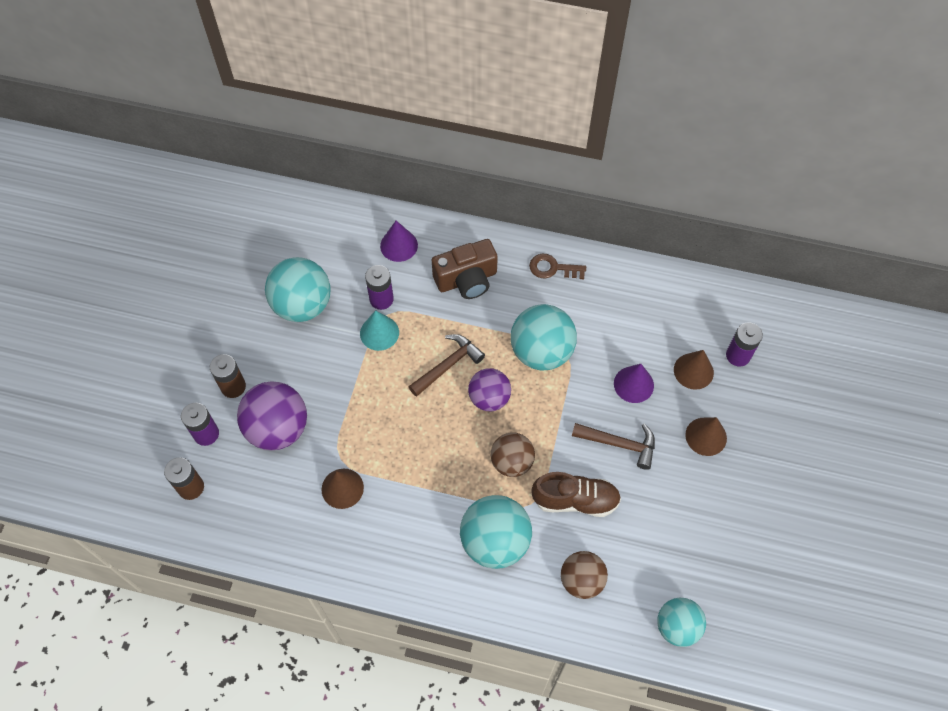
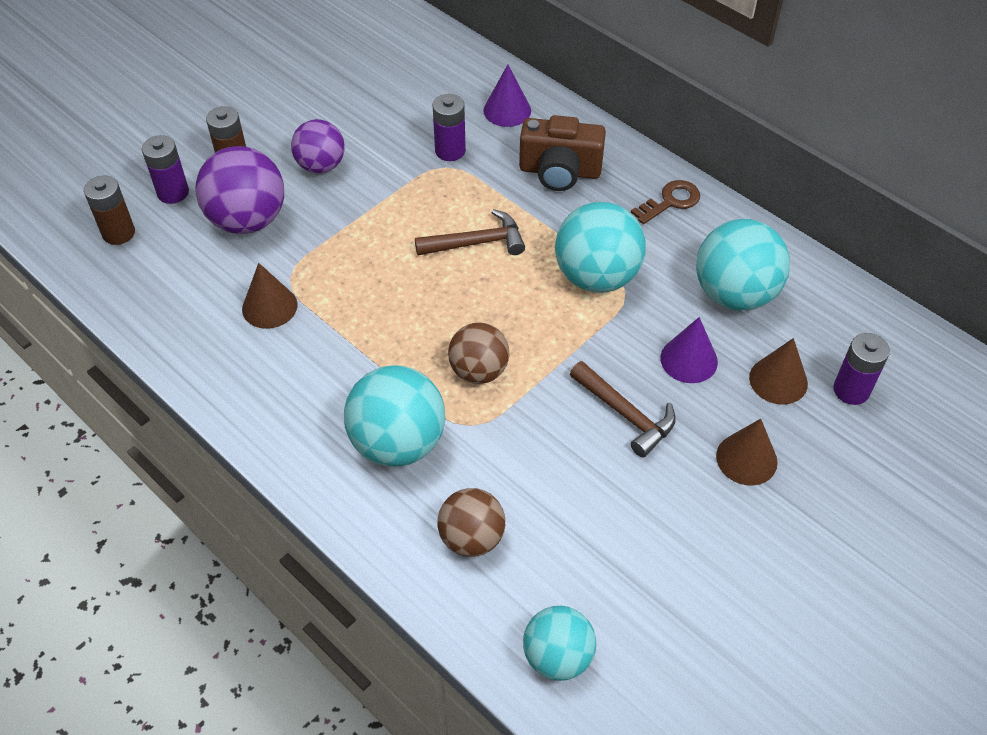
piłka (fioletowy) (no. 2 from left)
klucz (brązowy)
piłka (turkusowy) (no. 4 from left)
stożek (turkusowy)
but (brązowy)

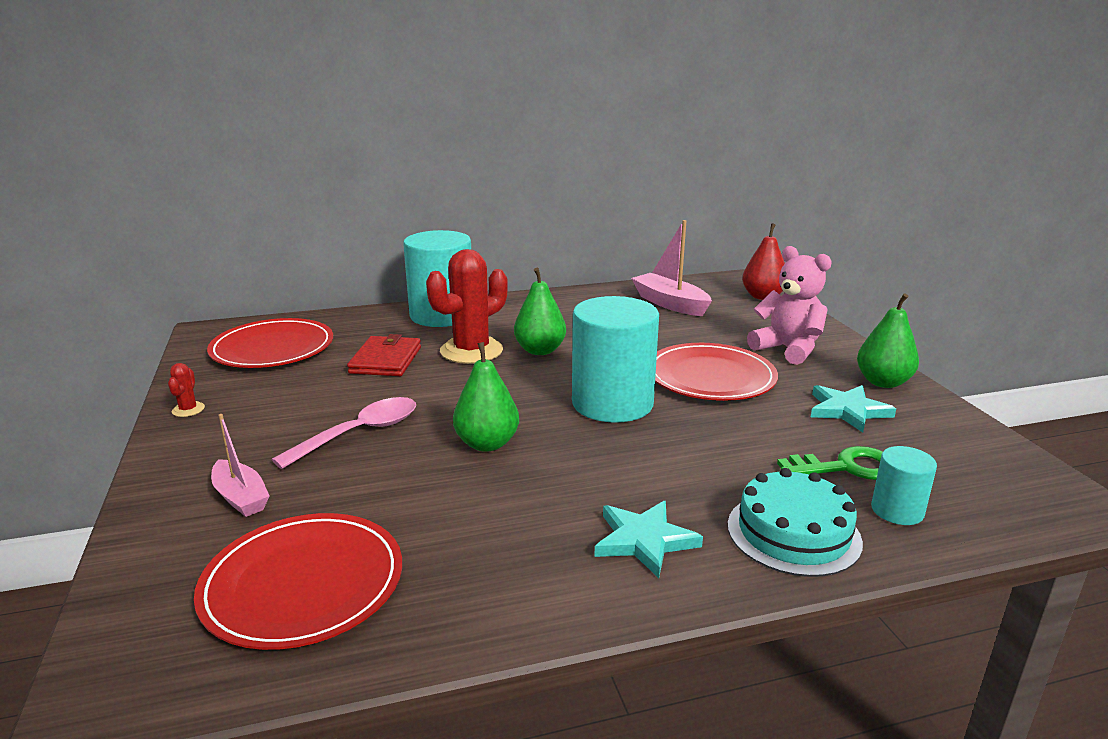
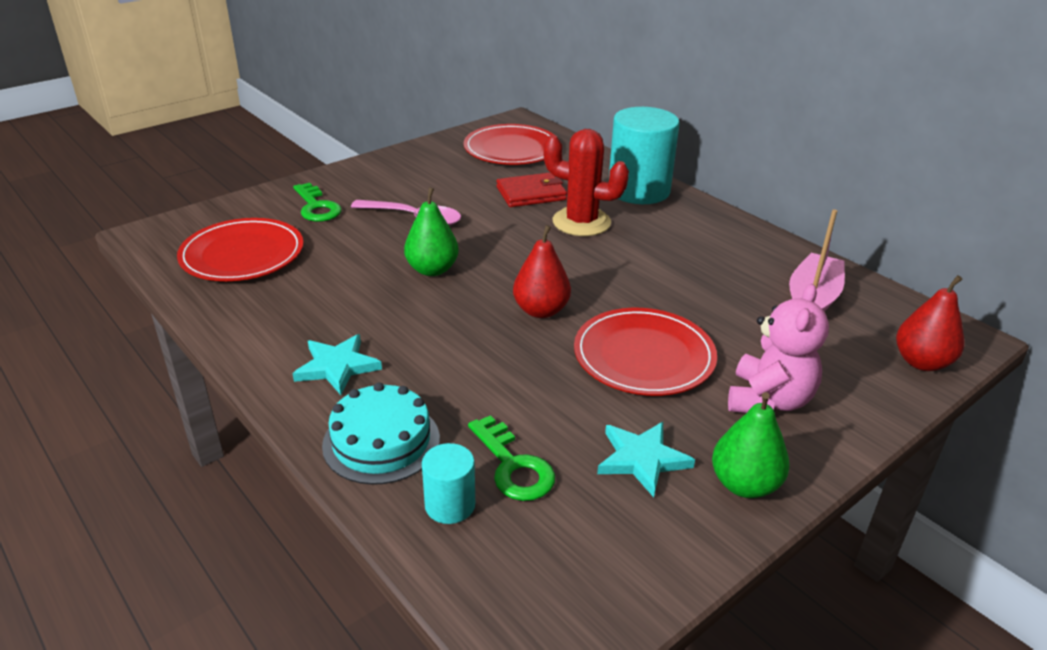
klucz (zielony) (no. 1 from left)
gruszka (czerwony) (no. 1 from left)
kaktus (czerwony) (no. 1 from left in the first image)
gruszka (zielony) (no. 2 from left in the first image)

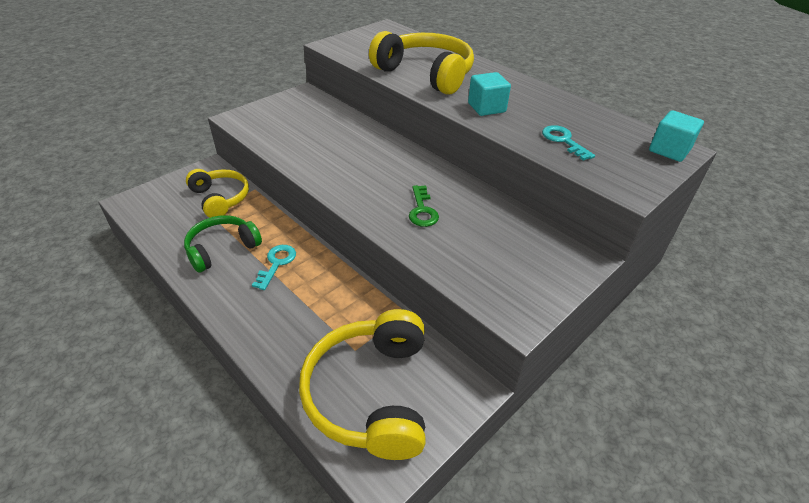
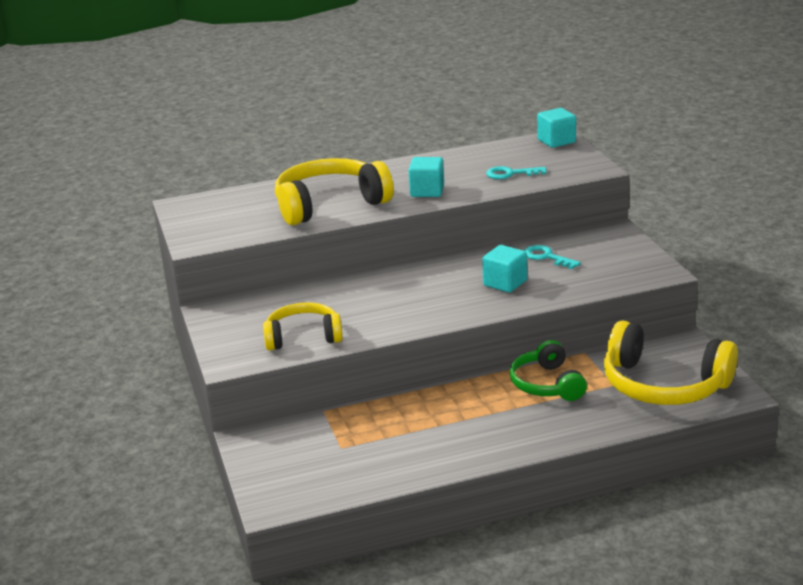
słuchawki (żółty) (no. 1 from left)
sześcian (turkusowy) (no. 2 from left)
słuchawki (zielony)
klucz (turkusowy) (no. 2 from left)

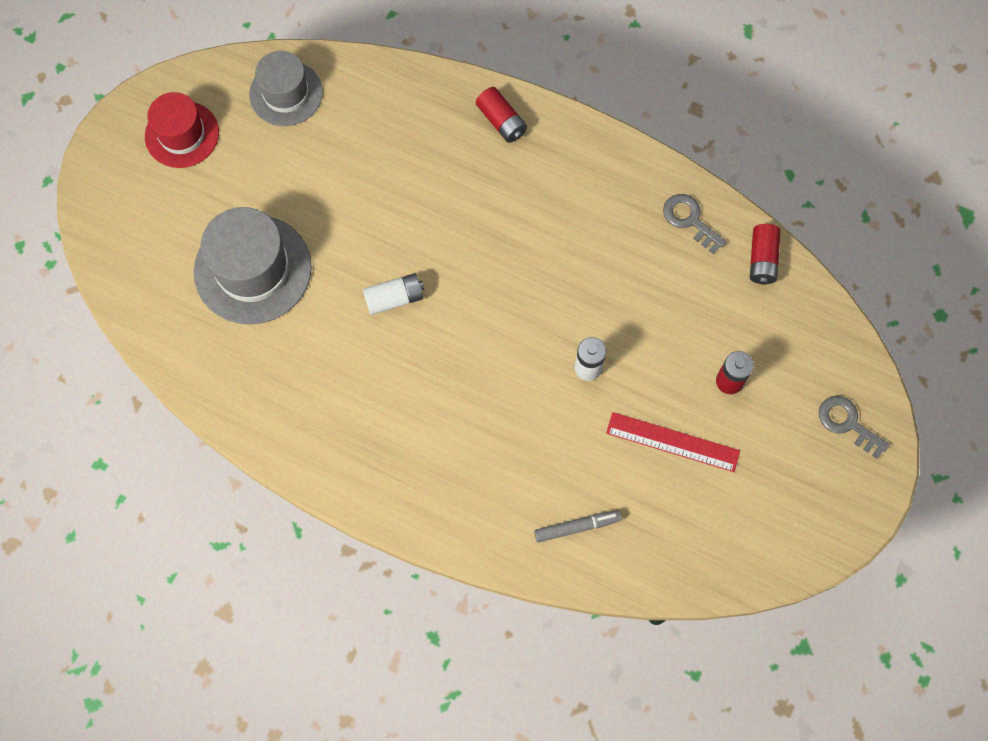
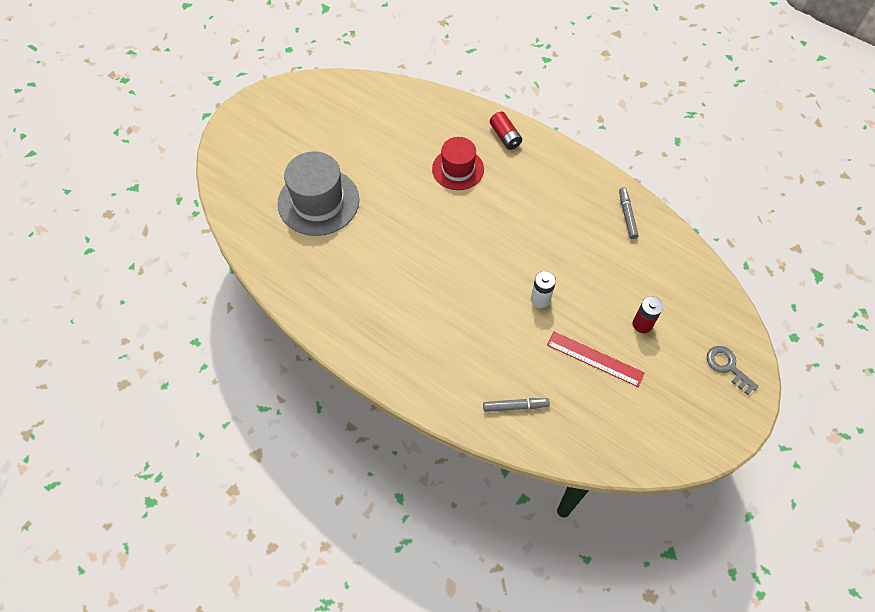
kapelusz (czerwony)
flamaster (szary) (no. 2 from left)
kapelusz (szary) (no. 2 from left in the first image)
bateria (biały) (no. 1 from left in the first image)
bateria (czerwony) (no. 3 from left in the first image)

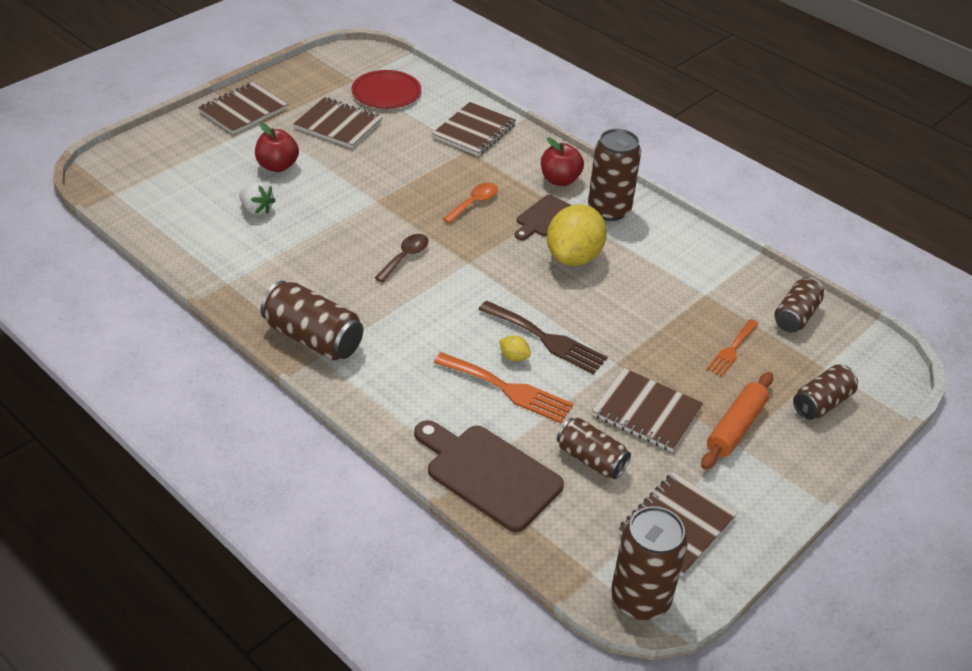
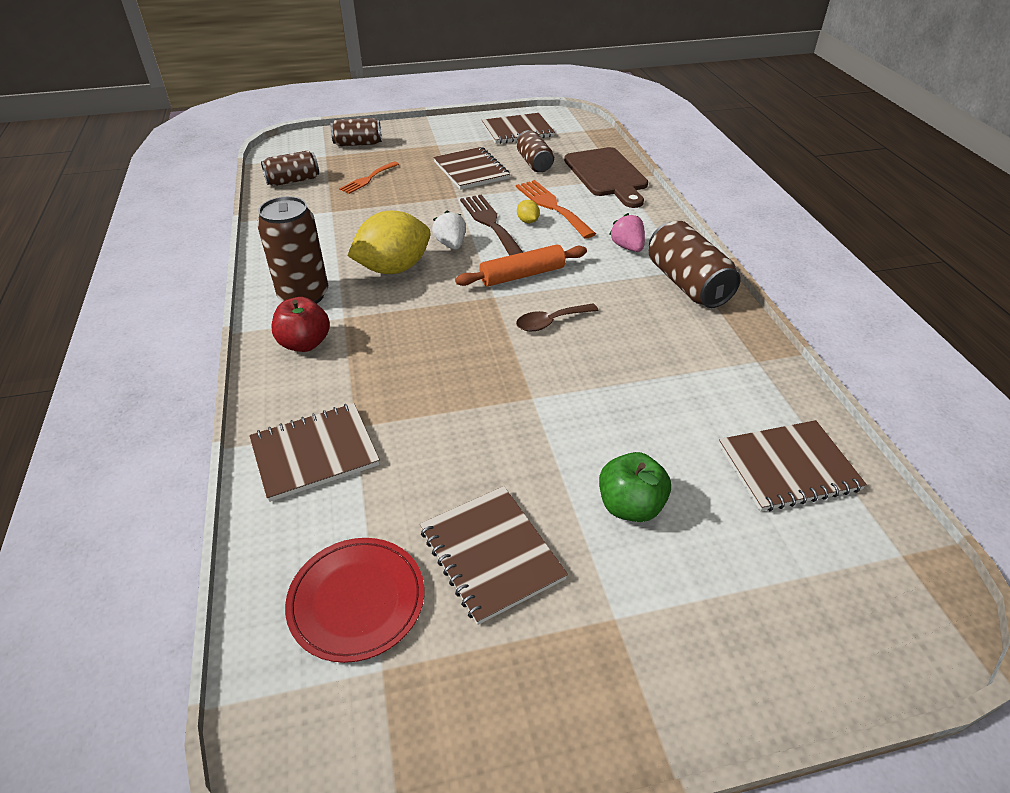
widelec (pomarańczowy) (no. 1 from left)
truskawka (biały)
wałek do ciasta (pomarańczowy)
jabłko (zielony)
truskawka (różowy)
zeszyt (brązowy) (no. 5 from left)
łyżka (pomarańczowy)
deska do krojenia (brązowy) (no. 2 from left in the first image)
puszka (brązowy) (no. 4 from left in the first image)

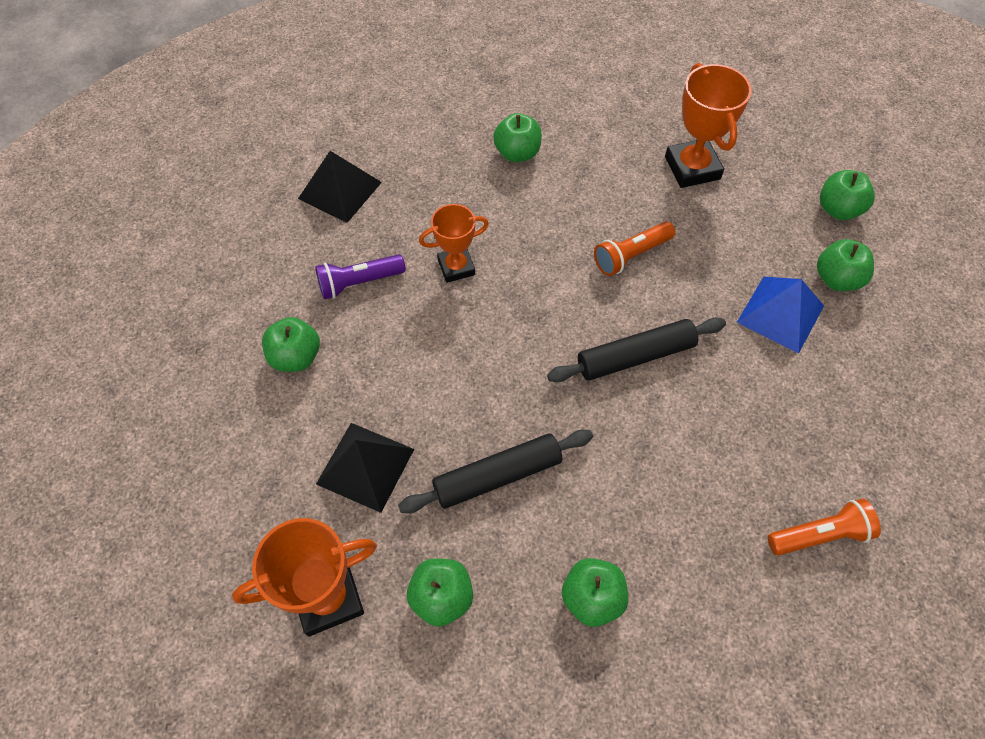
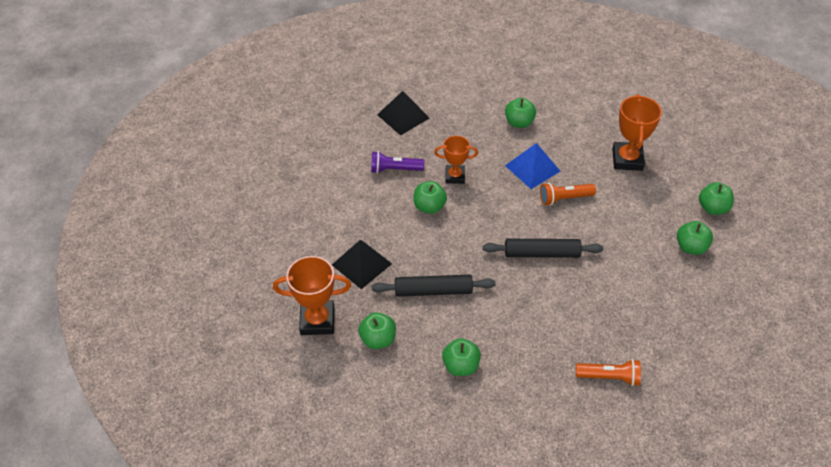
jabłko (zielony) (no. 2 from left)
piramida (niebieski)

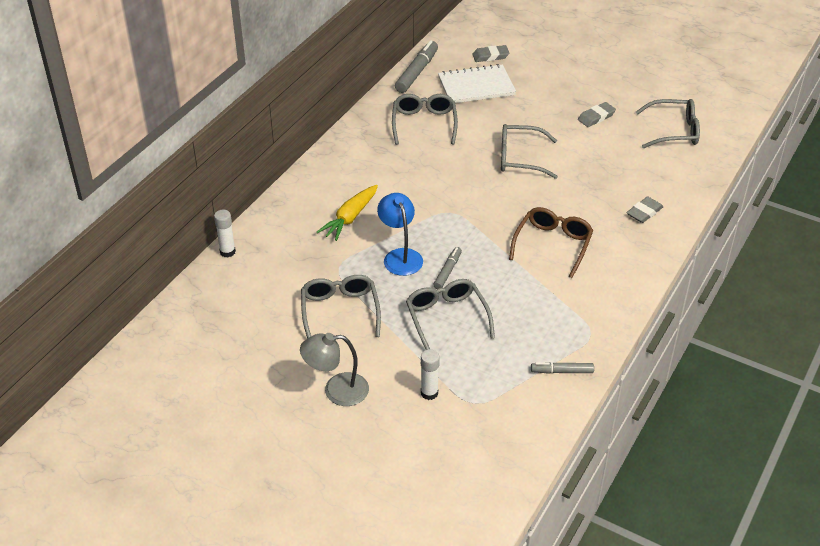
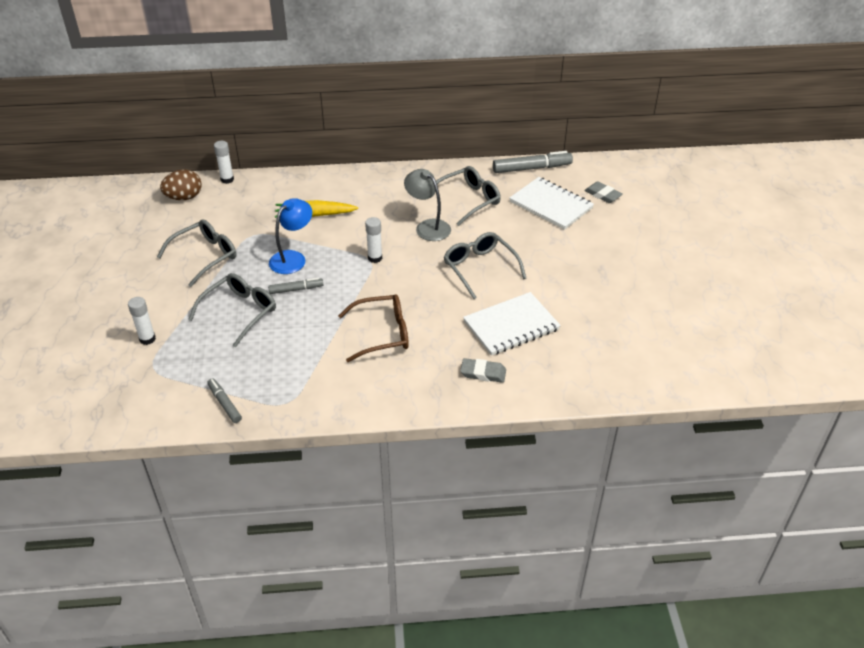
jajko (brązowy)
klej w sztyfcie (biały) (no. 3 from left)
lampka (szary)
zeszyt (biały) (no. 1 from left)
gumka do mazania (szary) (no. 2 from left in the first image)
okulary (szary) (no. 5 from left in the first image)

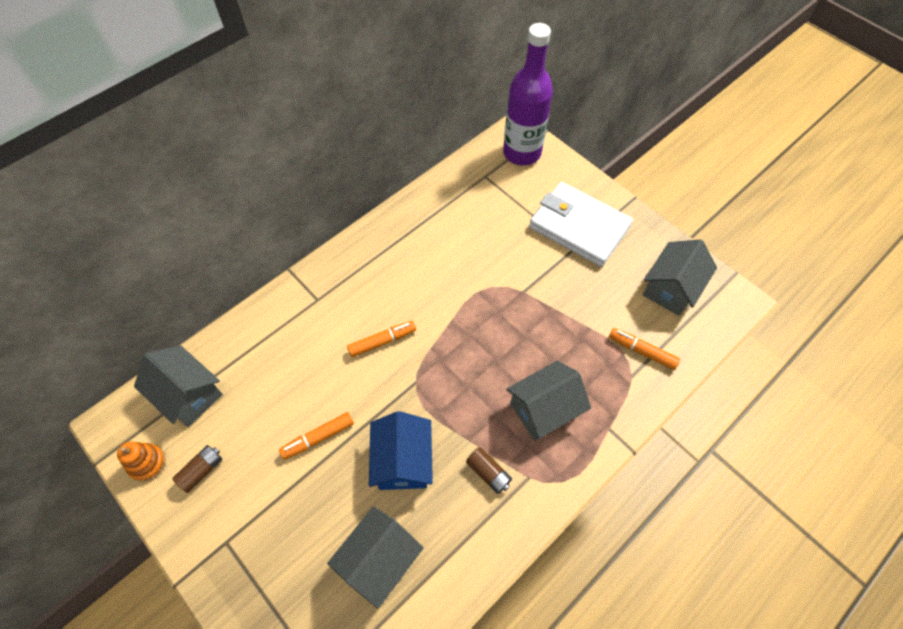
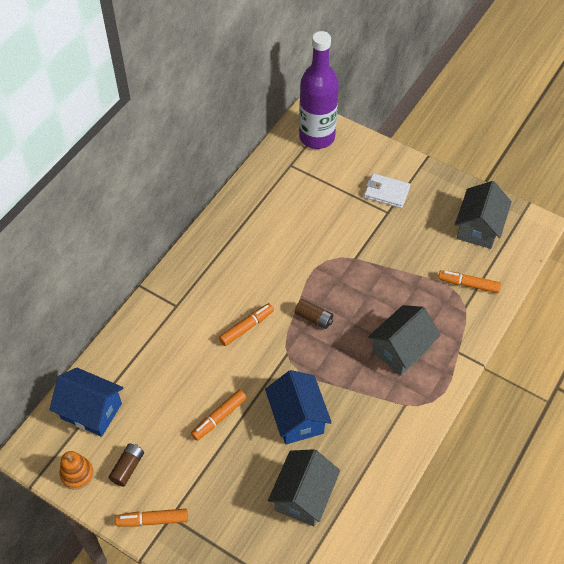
domek (niebieski) (no. 1 from left)
flamaster (pomarańczowy) (no. 1 from left)
bateria (brązowy) (no. 2 from left)
portfel (biały)

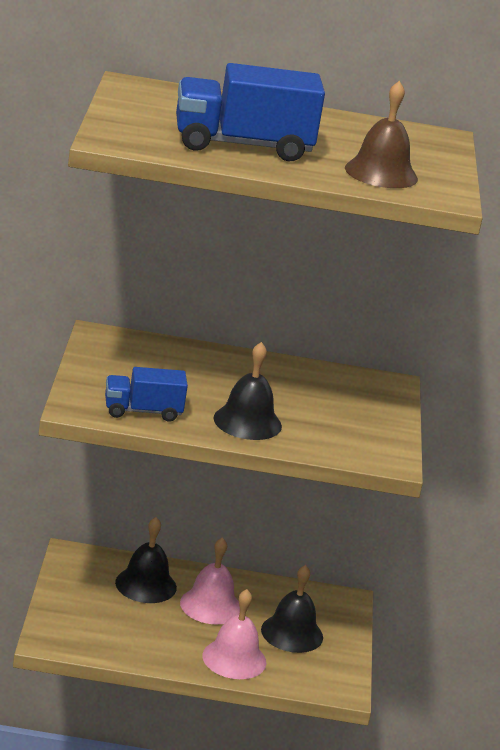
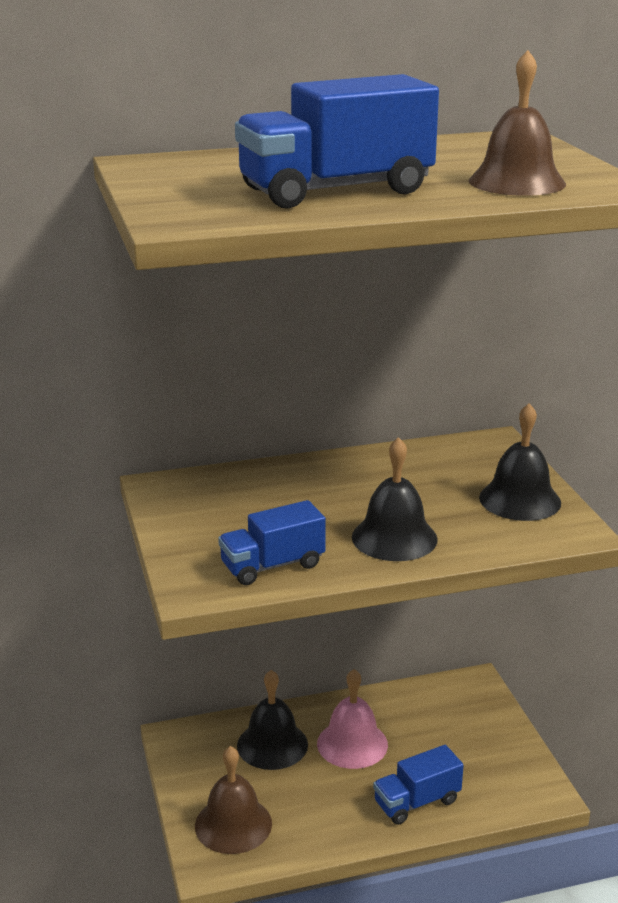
dzwonek (brązowy) (no. 1 from left)
ciężarówka (niebieski) (no. 3 from left)
dzwonek (czarny) (no. 3 from left)

